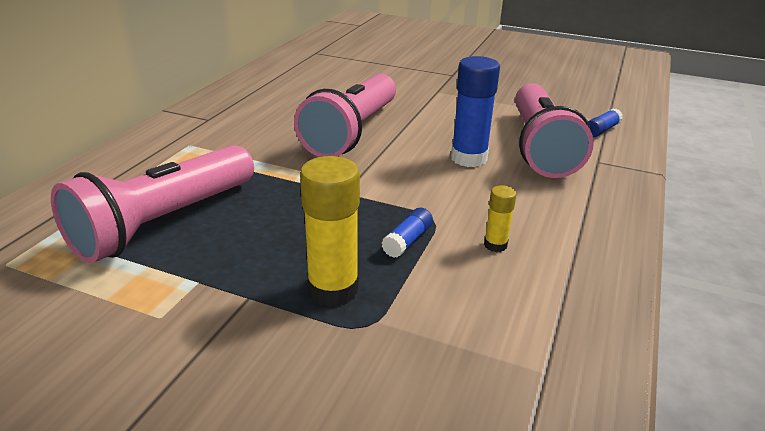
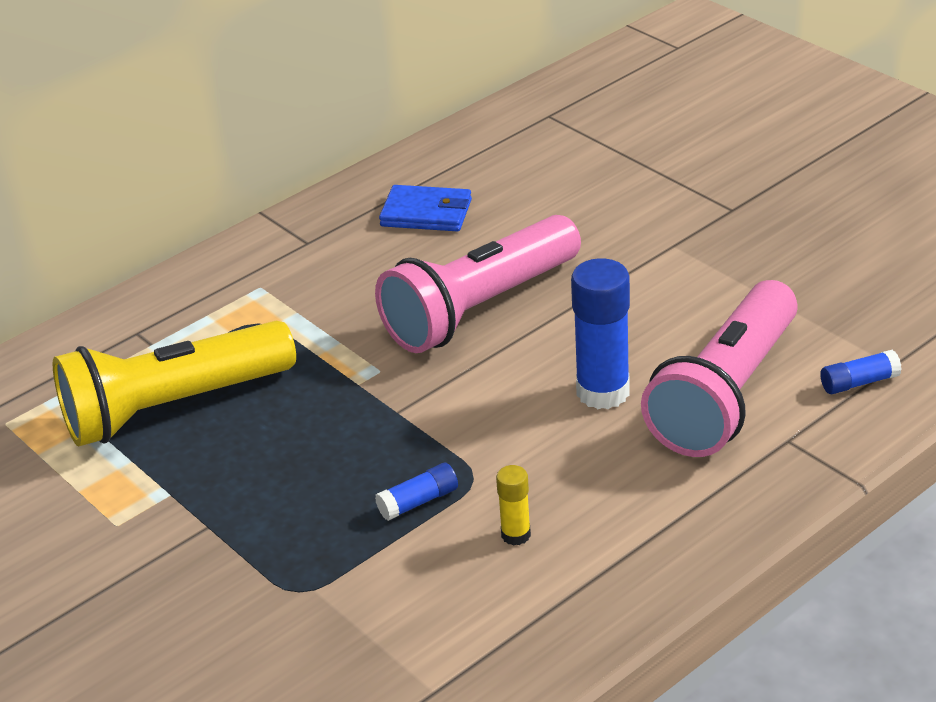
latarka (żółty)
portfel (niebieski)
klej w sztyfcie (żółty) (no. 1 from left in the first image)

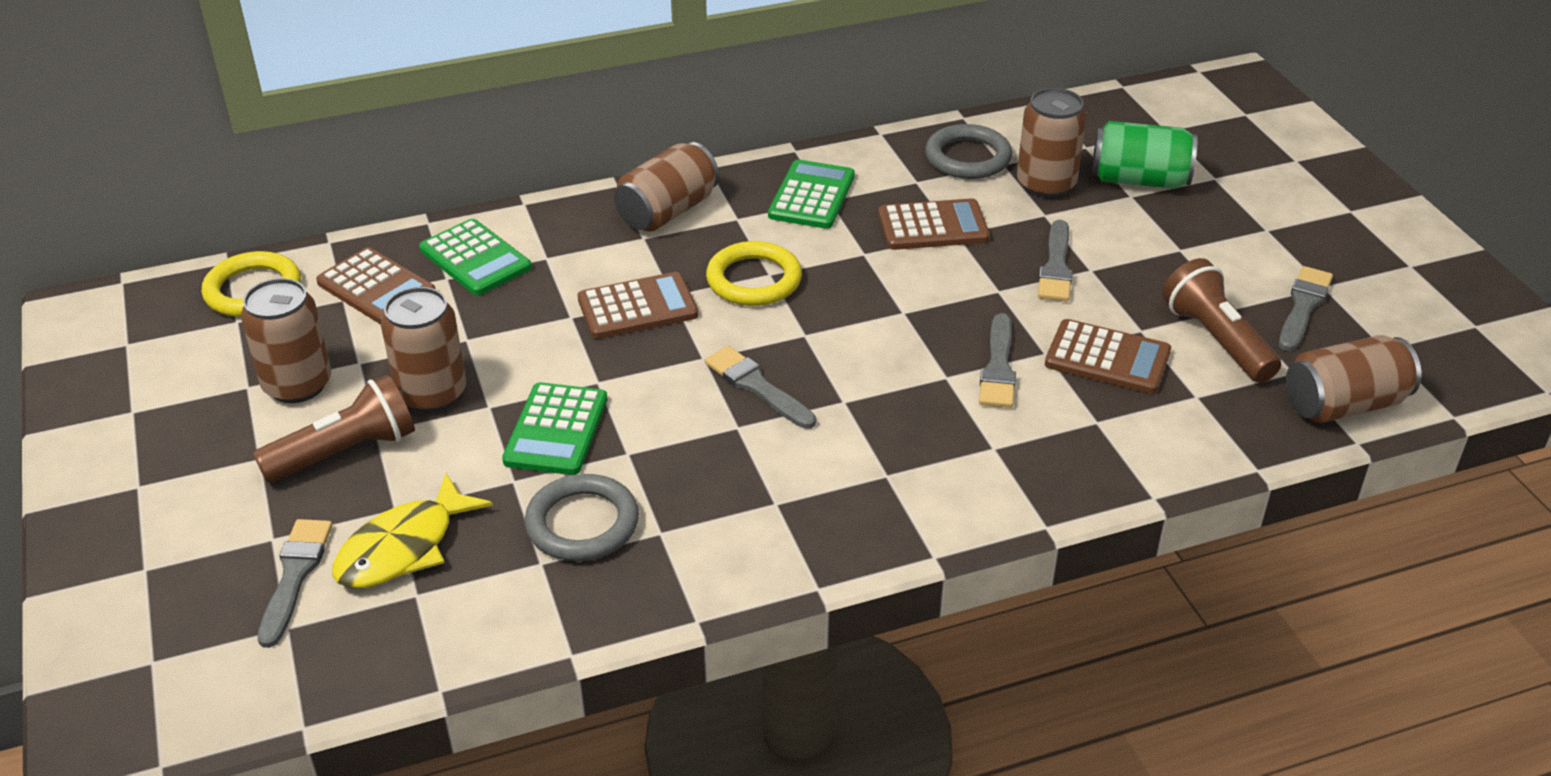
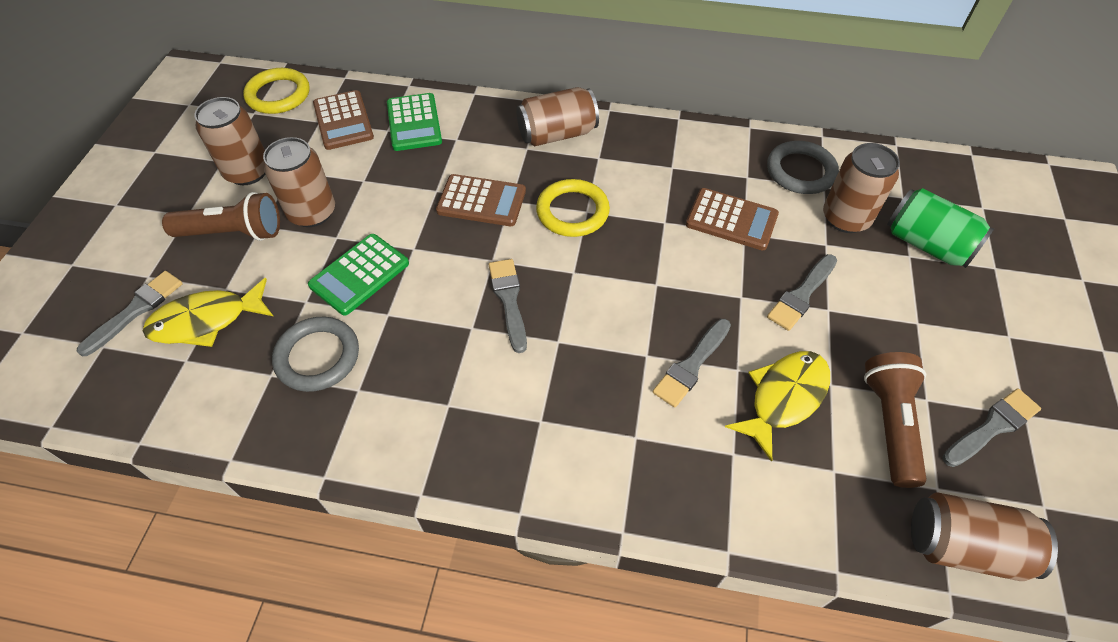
ryba (żółty) (no. 2 from left)
kalkulator (zielony) (no. 3 from left in the first image)

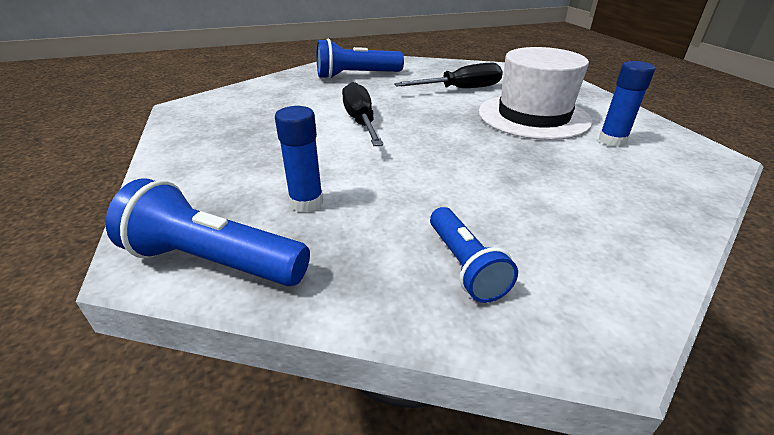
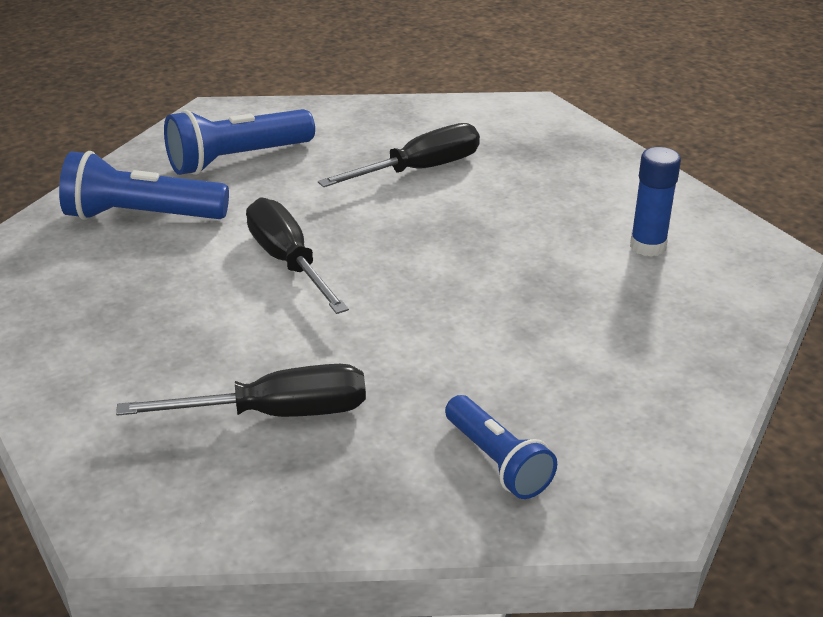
latarka (niebieski) (no. 1 from left)
śrubokręt (czarny) (no. 1 from left)
kapelusz (biały)

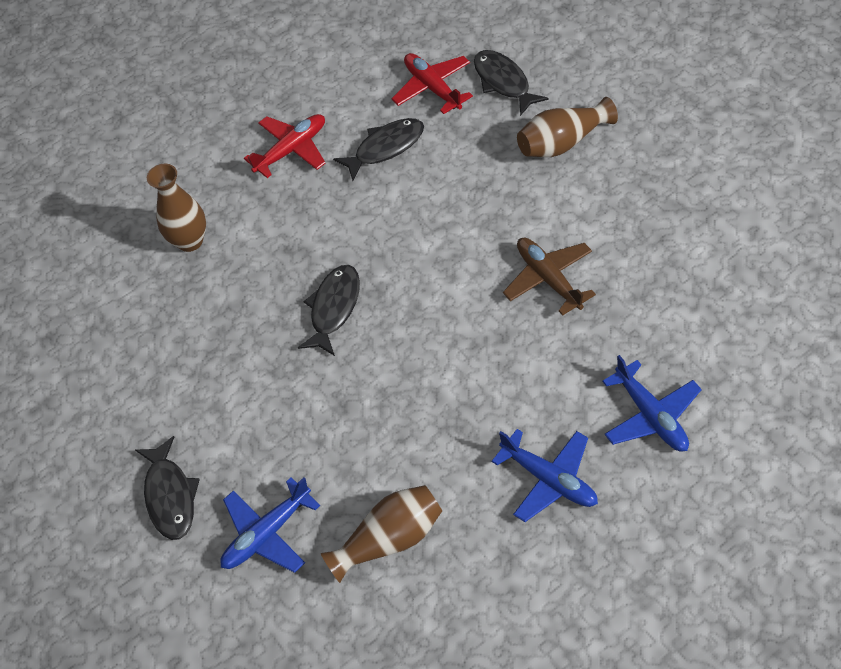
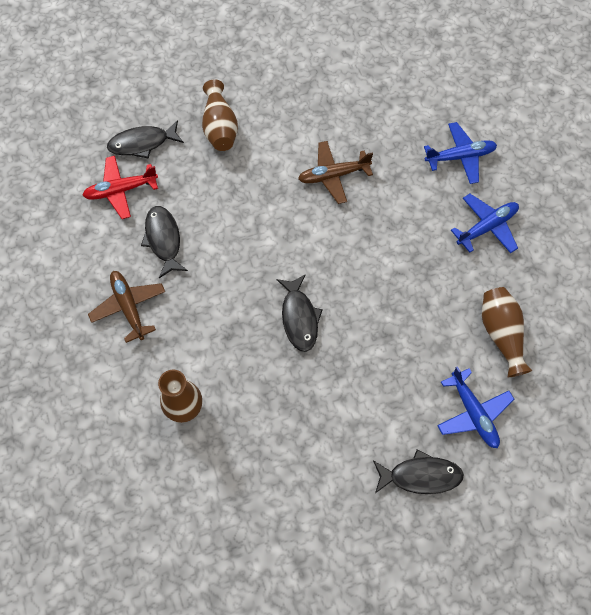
samolot (brązowy) (no. 1 from left)
ryba (czarny) (no. 3 from left)

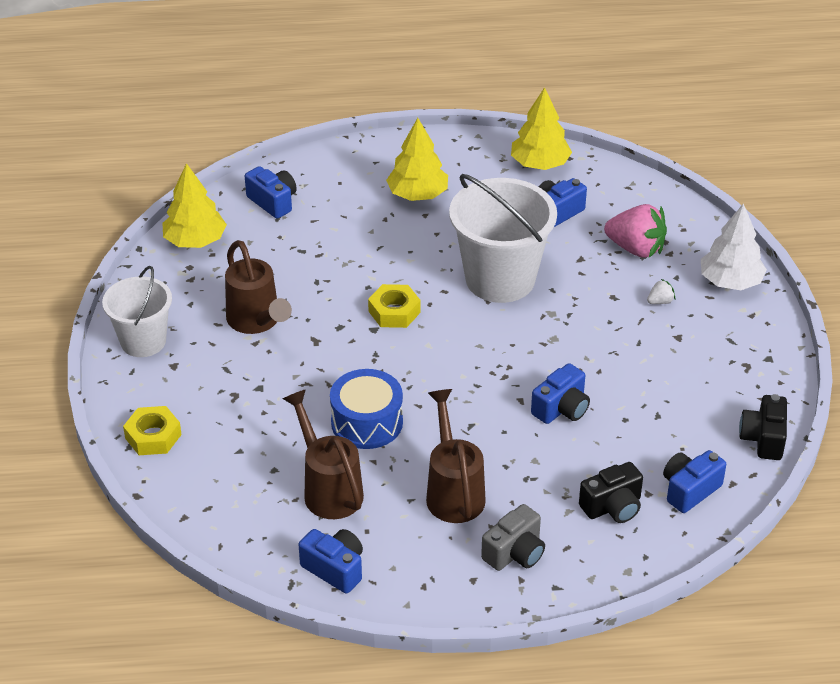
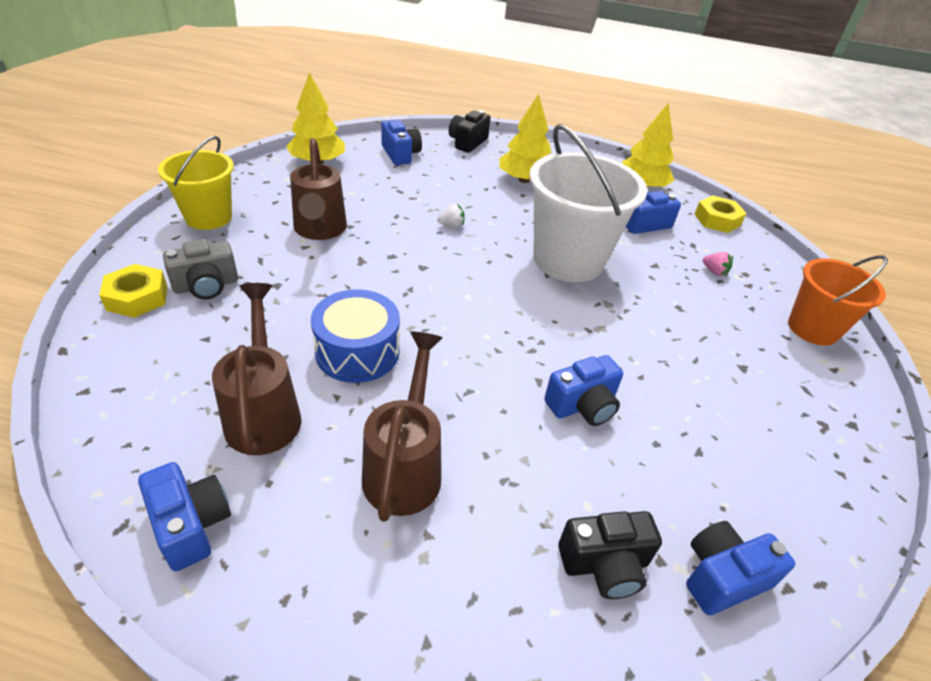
wiadro (żółty)
aparat fotograficzny (szary)
truskawka (biały)
aparat fotograficzny (czarny) (no. 1 from left)
nakrętka (żółty) (no. 2 from left)
truskawka (różowy)
wiadro (pomarańczowy)

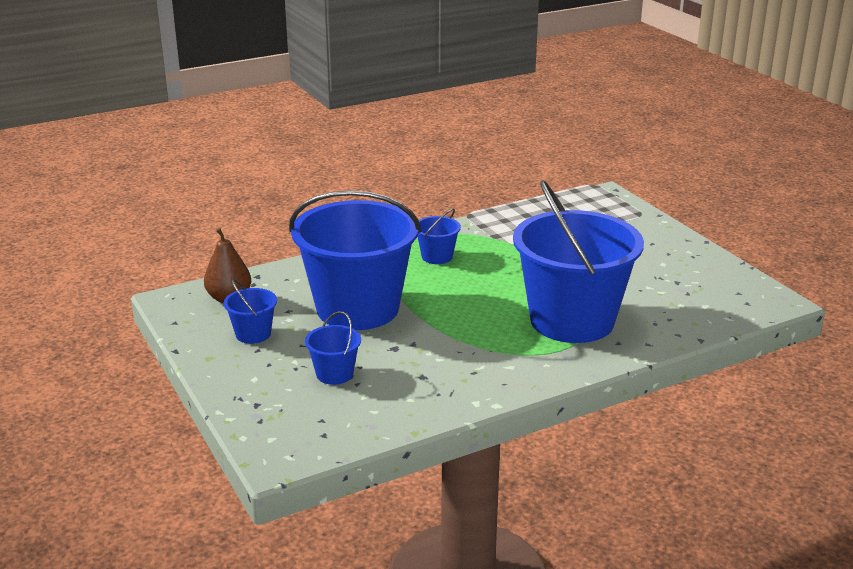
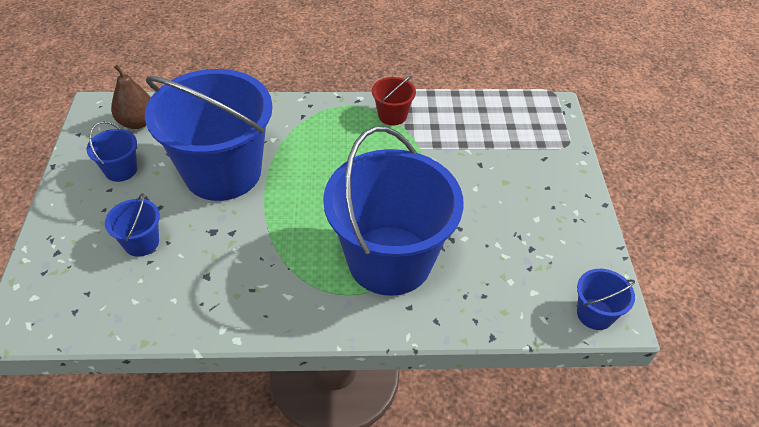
wiadro (czerwony)
wiadro (niebieski) (no. 5 from left)

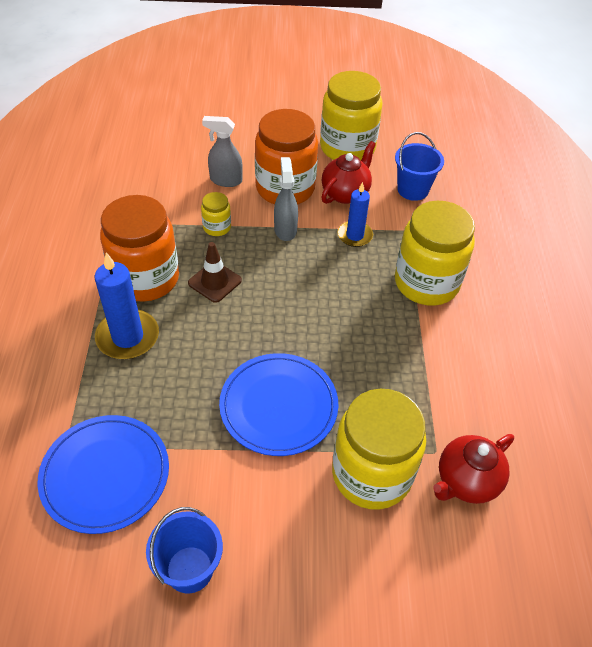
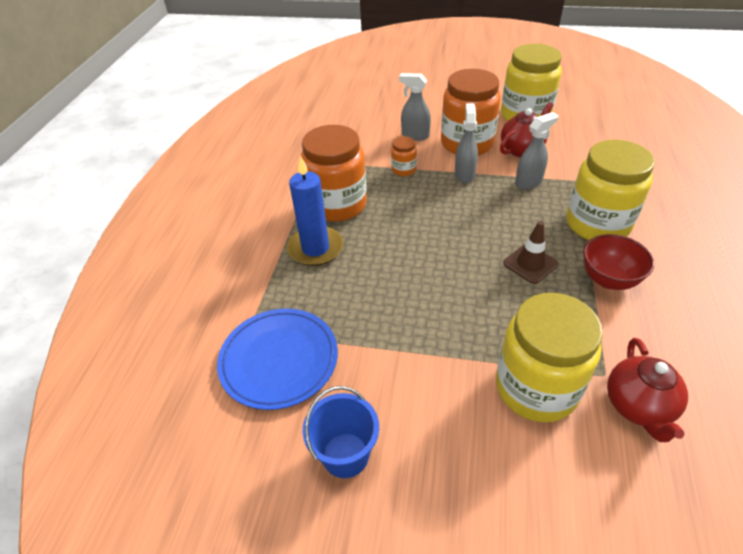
słoik (pomarańczowy) (no. 2 from left)
pachołek (brązowy)
spryskiwacz (szary) (no. 3 from left)
miska (czerwony)
imbryk (czerwony) (no. 2 from left)
talerz (niebieski) (no. 2 from left in the first image)
wiadro (niebieski) (no. 2 from left in the first image)

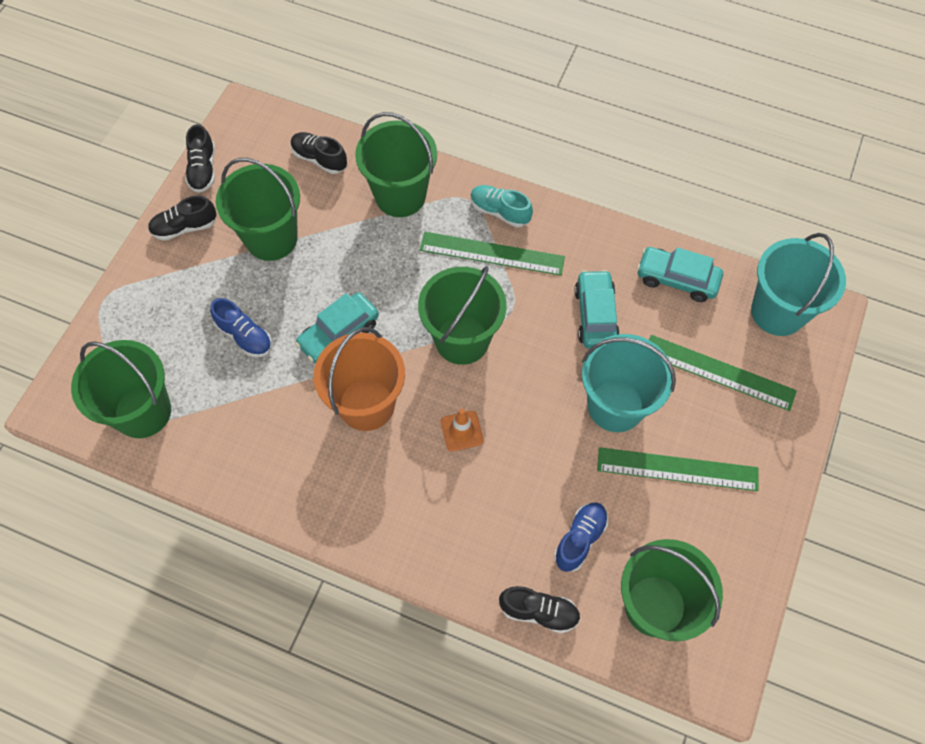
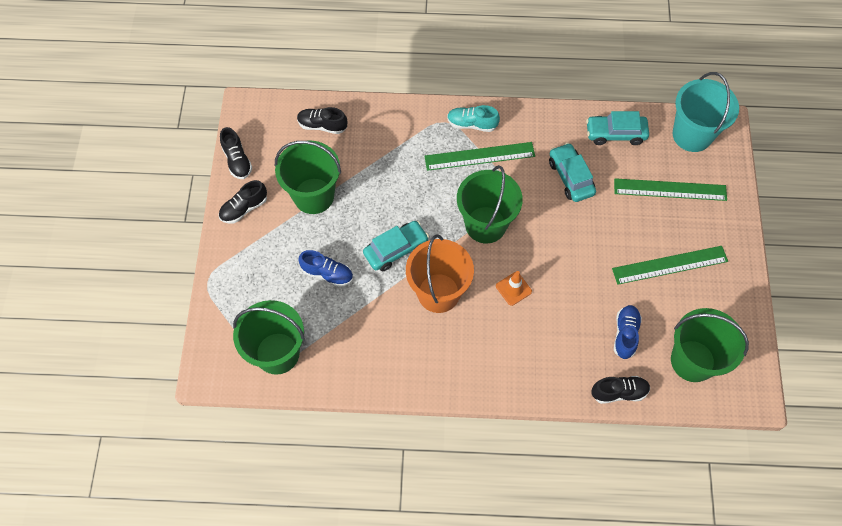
samochód (turkusowy) (no. 1 from left)
wiadro (zielony) (no. 3 from left in the first image)
wiadro (turkusowy) (no. 1 from left in the first image)

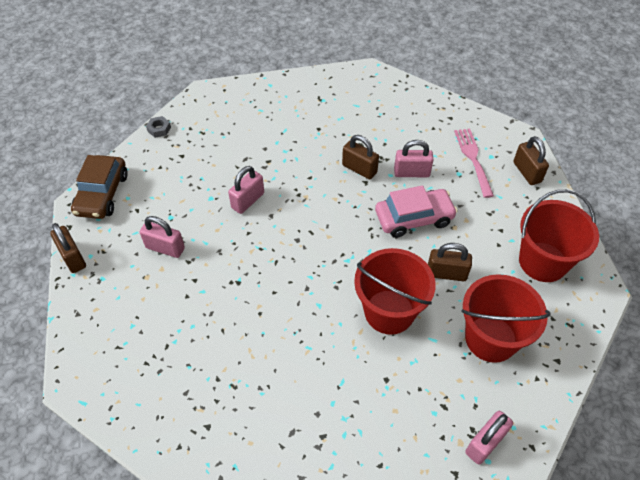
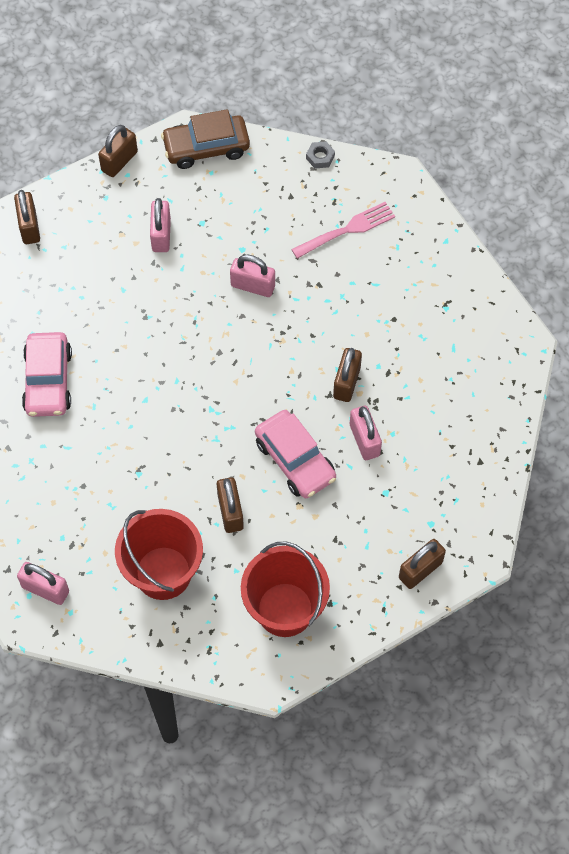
kłódka (brązowy) (no. 1 from left)
samochód (różowy) (no. 1 from left)
widelec (różowy)
wiadro (czerwony) (no. 1 from left in the first image)

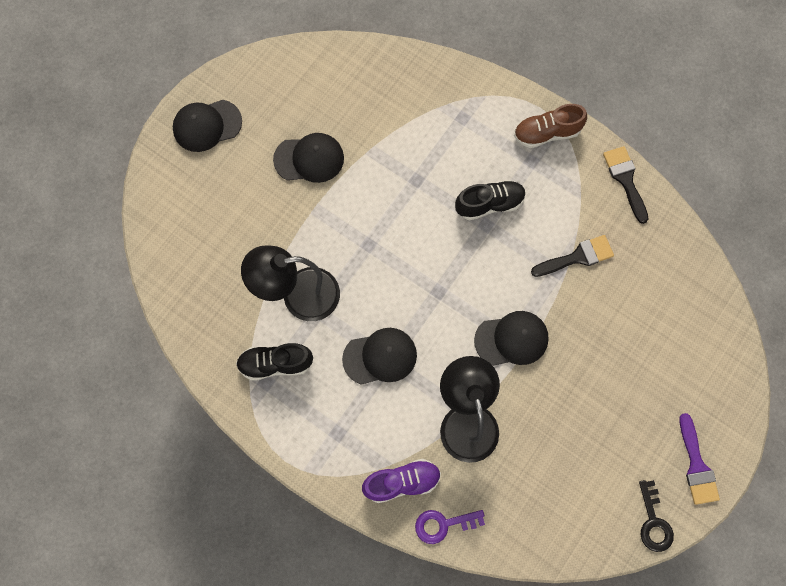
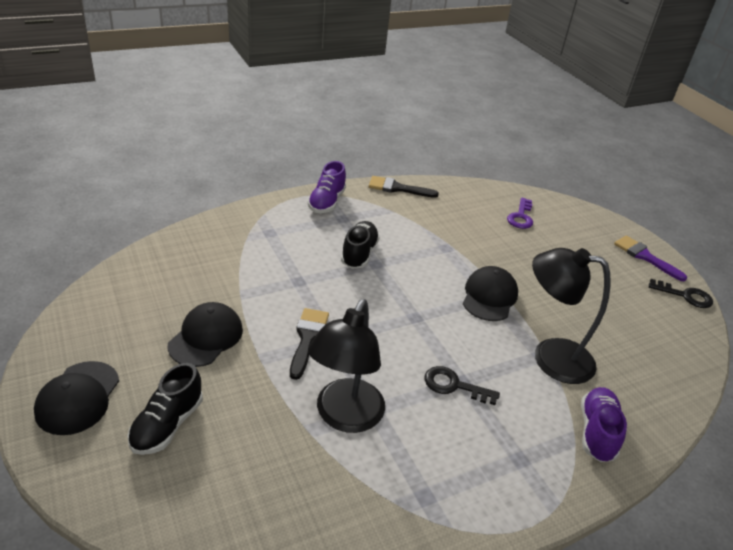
but (czarny) (no. 1 from left)
pędzel (czarny) (no. 1 from left)
but (fioletowy) (no. 1 from left)
klucz (czarny) (no. 1 from left)
klucz (fioletowy)
pędzel (fioletowy)

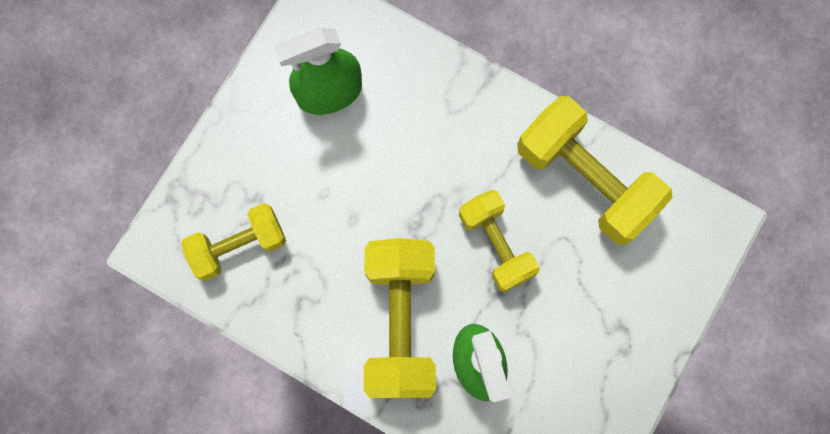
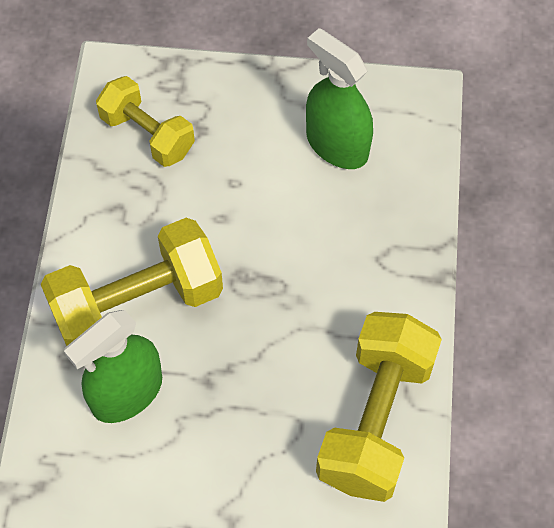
hantel (żółty) (no. 3 from left in the first image)

